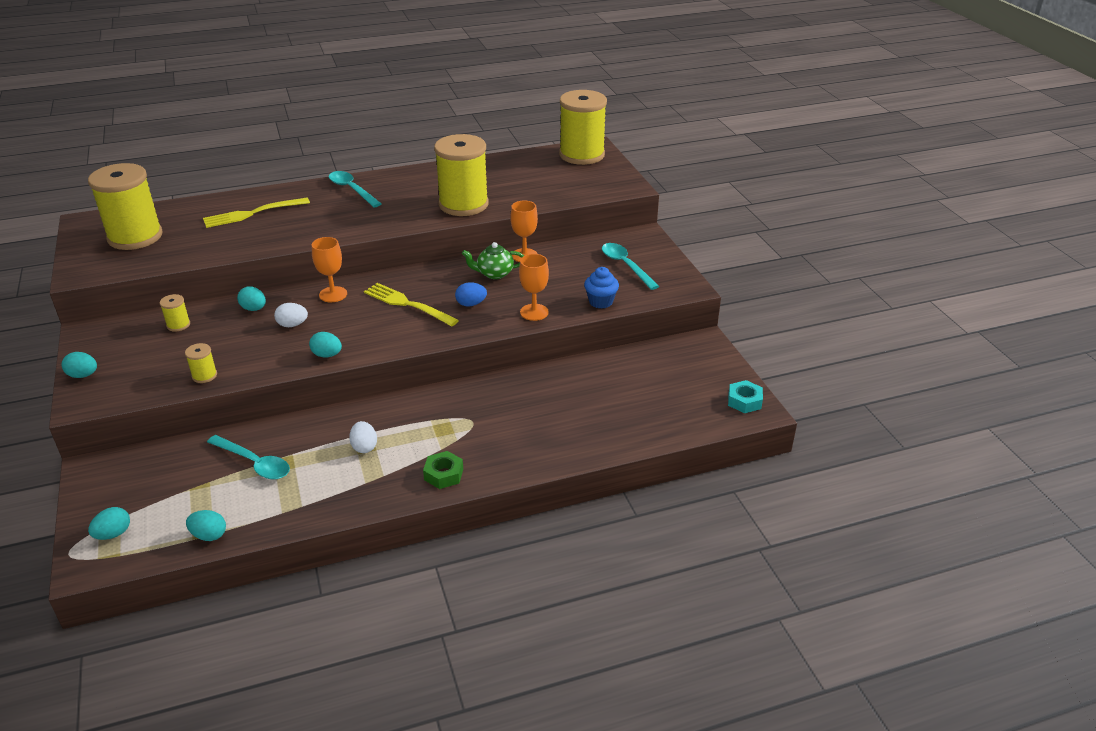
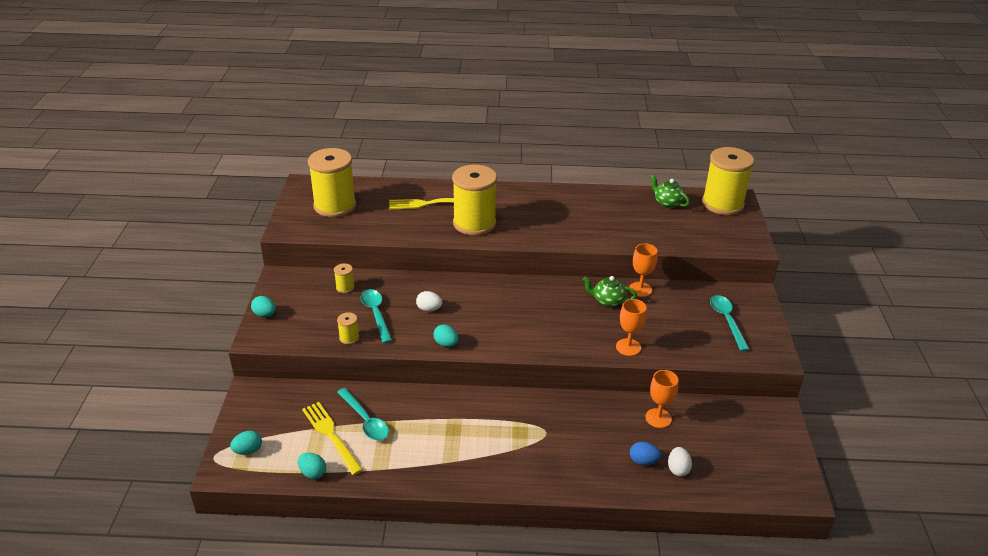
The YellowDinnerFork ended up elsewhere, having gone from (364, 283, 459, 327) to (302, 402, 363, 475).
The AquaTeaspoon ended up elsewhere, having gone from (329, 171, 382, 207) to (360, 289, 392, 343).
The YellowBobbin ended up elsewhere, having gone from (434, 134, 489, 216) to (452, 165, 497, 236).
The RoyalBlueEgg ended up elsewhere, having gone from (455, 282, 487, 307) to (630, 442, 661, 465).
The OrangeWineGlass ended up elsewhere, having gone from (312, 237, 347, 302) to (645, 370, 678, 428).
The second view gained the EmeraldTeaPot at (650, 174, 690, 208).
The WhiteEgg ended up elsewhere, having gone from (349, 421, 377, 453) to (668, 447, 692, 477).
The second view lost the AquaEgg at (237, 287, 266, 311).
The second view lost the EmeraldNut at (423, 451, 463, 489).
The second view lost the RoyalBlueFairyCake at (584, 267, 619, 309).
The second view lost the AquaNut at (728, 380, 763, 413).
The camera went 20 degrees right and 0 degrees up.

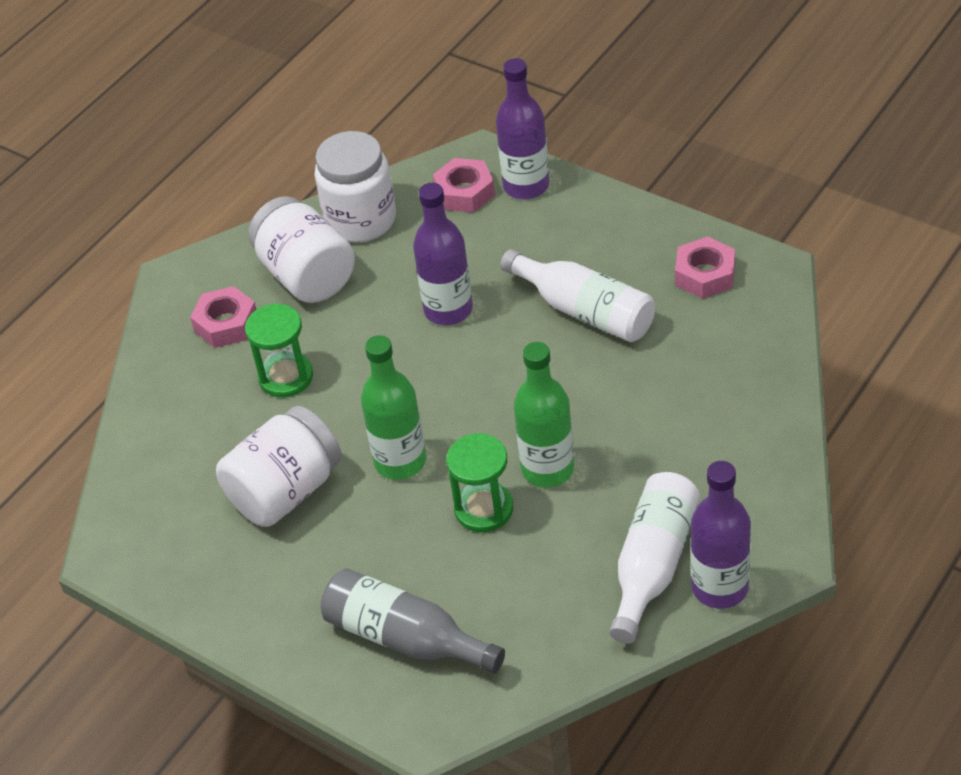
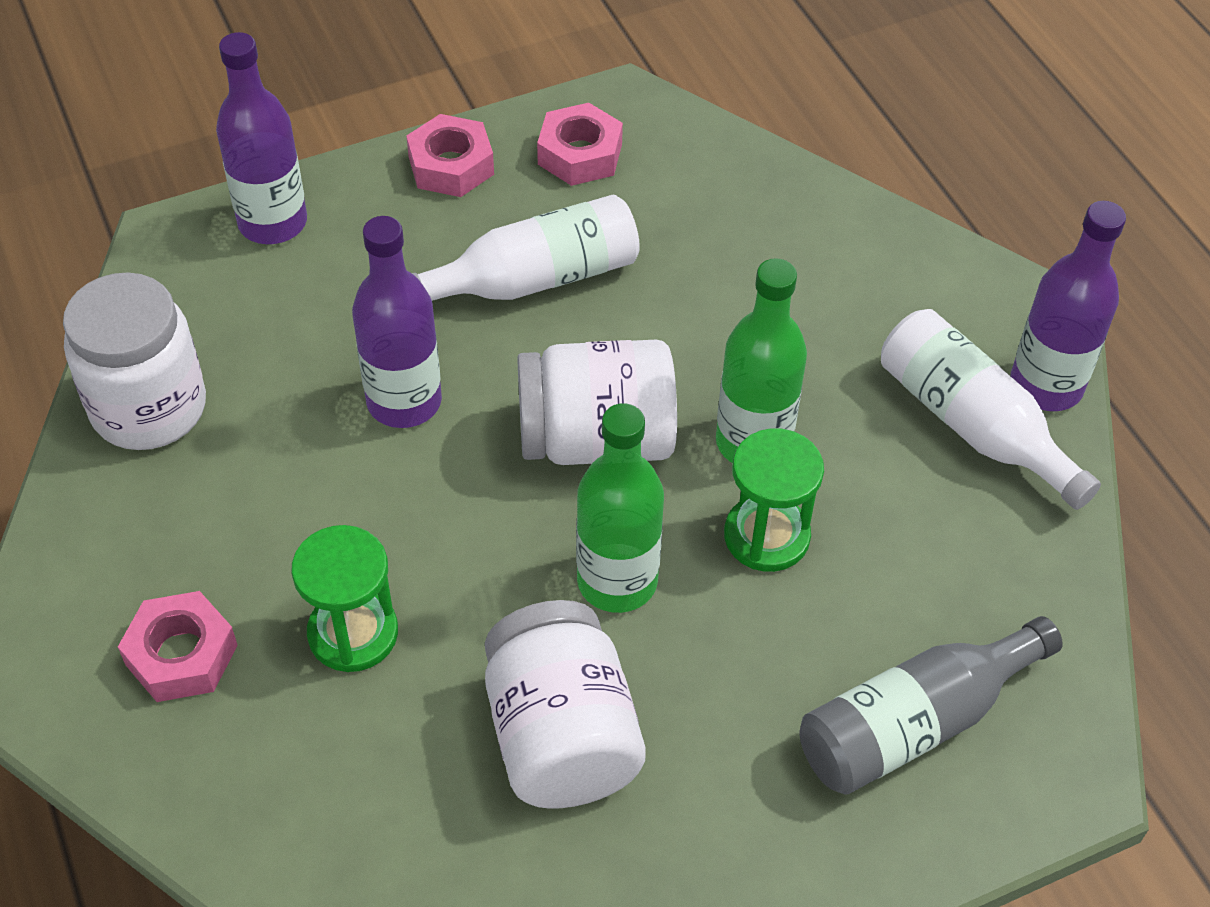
The RosePinkNut ended up elsewhere, having gone from (433, 158, 495, 213) to (406, 114, 494, 197).
The WhiteJar ended up elsewhere, having gone from (248, 196, 355, 303) to (517, 340, 677, 465).
The camera went 65 degrees left and 5 degrees up.

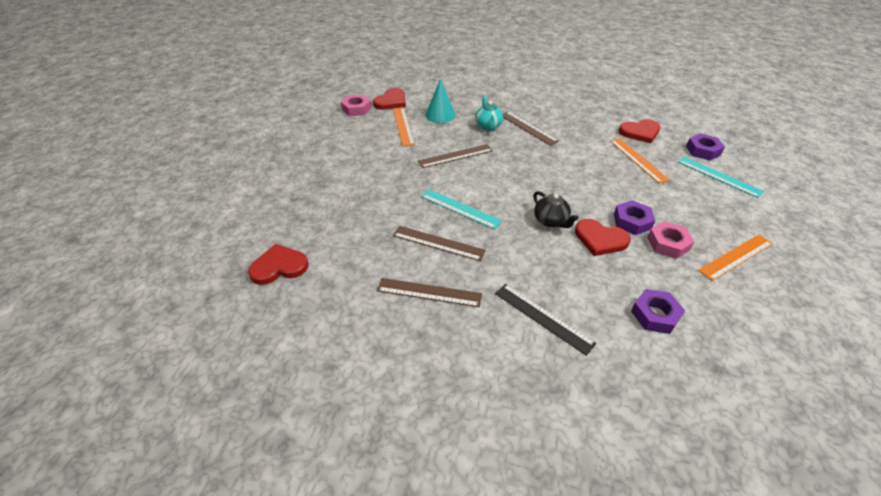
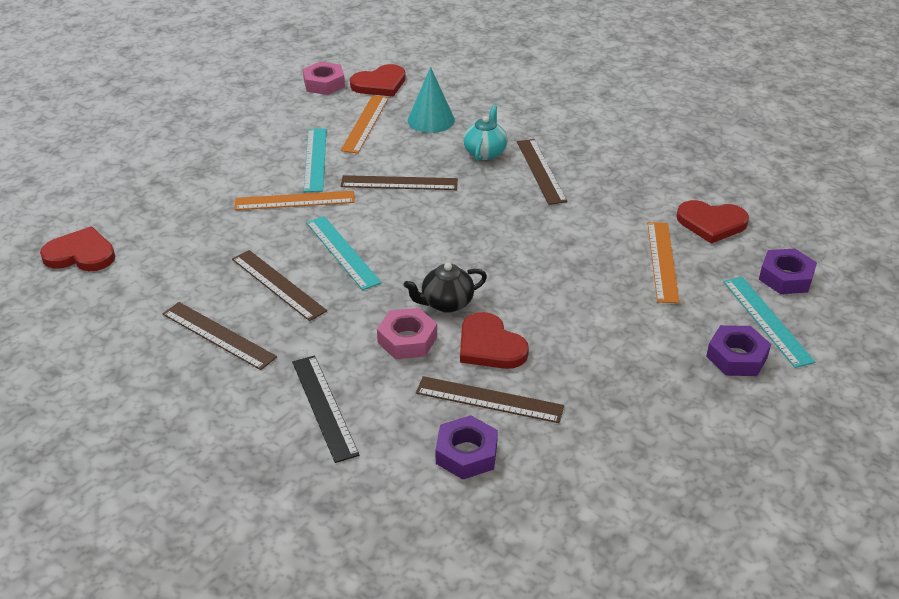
The OrangeStraightedge ended up elsewhere, having gone from (698, 234, 773, 281) to (234, 191, 355, 210).
The second view gained the AquaStraightedge at (303, 128, 327, 192).
The RosePinkNut ended up elsewhere, having gone from (647, 221, 694, 259) to (377, 308, 437, 359).
The BlackTeaPot at (533, 191, 578, 228) ended up facing another way, 75 degrees clockwise from before.
The second view gained the DarkBrownStraightedge at (416, 376, 564, 423).
The RoyalPurpleNut ended up elsewhere, having gone from (614, 200, 655, 235) to (706, 325, 771, 376).
The camera went 25 degrees right and 5 degrees down.

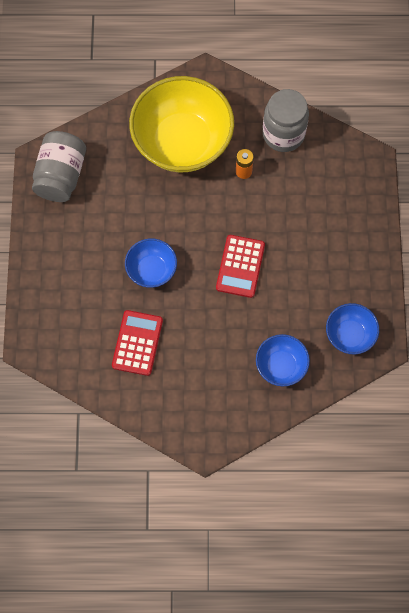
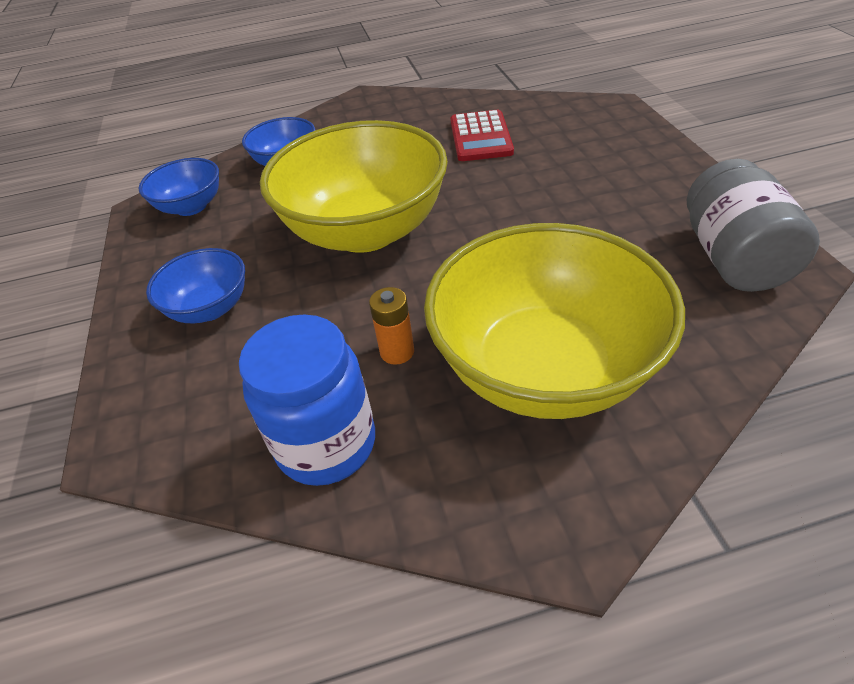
The RoyalBlueServingBowl ended up elsewhere, having gone from (125, 238, 177, 288) to (146, 248, 245, 323).
What was the AshGreyJar at (263, 89, 309, 152) turned into the RoyalBlueJar at (239, 315, 375, 486).
Where the RedCalculator stood at (216, 235, 265, 298), the YellowServingBowl came to stand at (260, 120, 448, 253).
The camera went 170 degrees right and 25 degrees down.

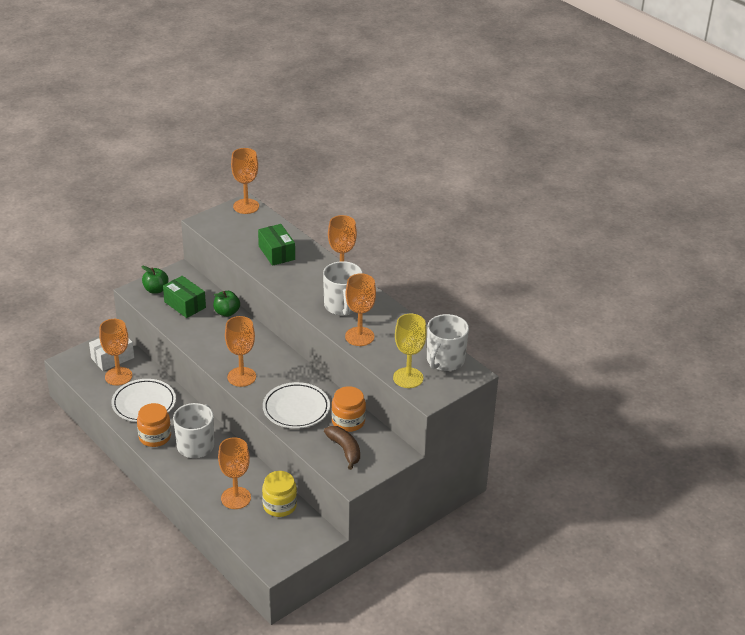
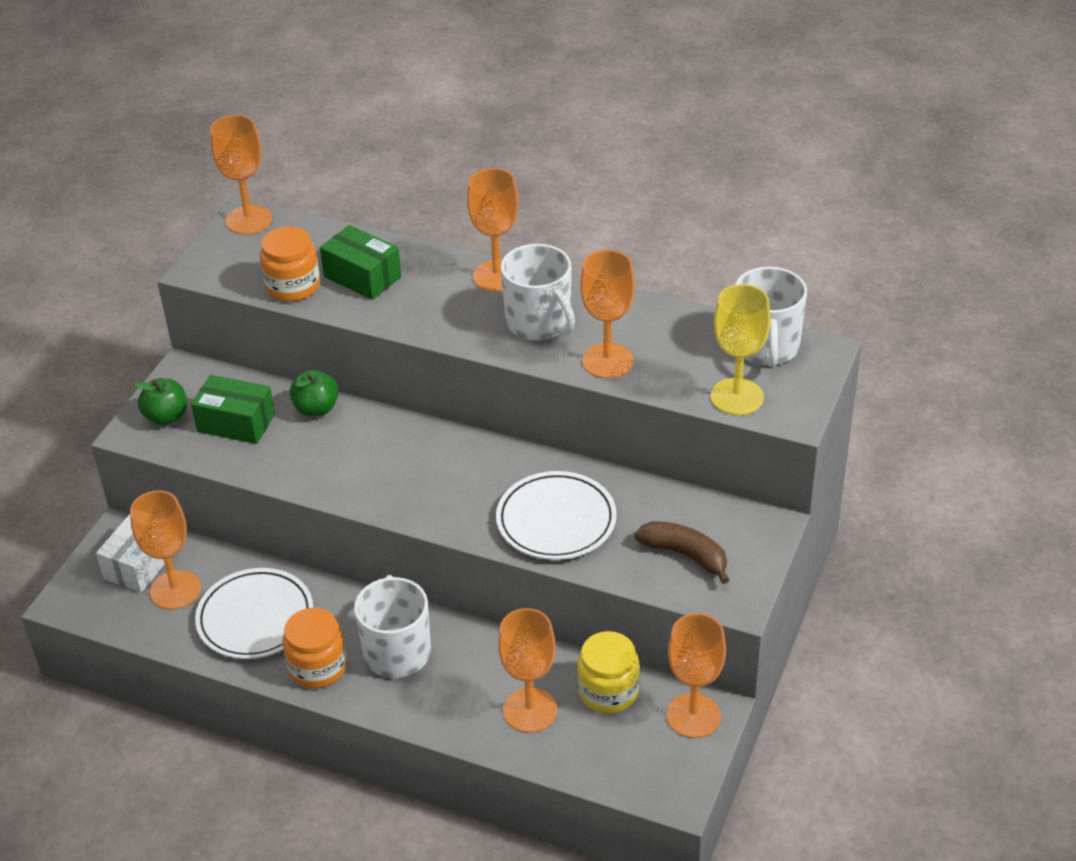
The OrangeJar ended up elsewhere, having gone from (331, 386, 366, 432) to (260, 226, 320, 302).
The OrangeWineGlass ended up elsewhere, having gone from (225, 316, 256, 387) to (666, 613, 726, 738).
The camera went 25 degrees left and 5 degrees up.

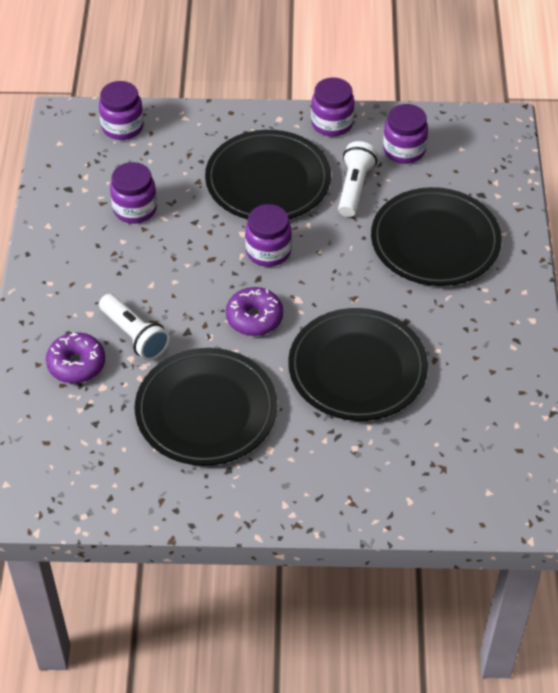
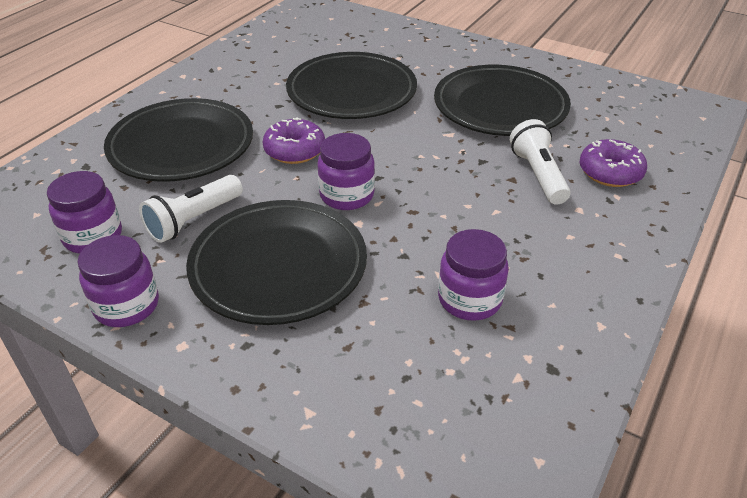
The RoyalPurpleDonut ended up elsewhere, having gone from (226, 287, 283, 336) to (263, 117, 325, 164).
The second view lost the RoyalPurpleJar at (99, 81, 144, 140).
The camera went 150 degrees left and 10 degrees down.

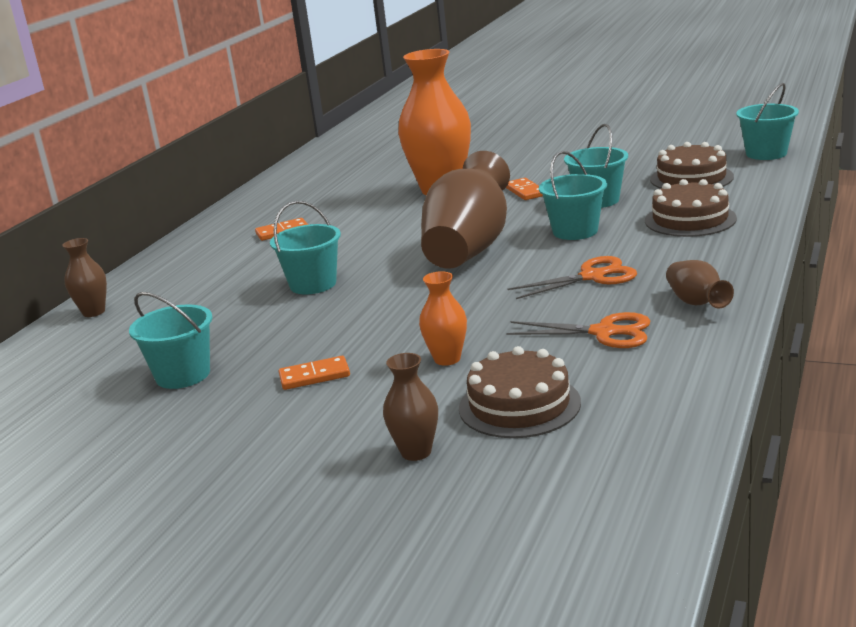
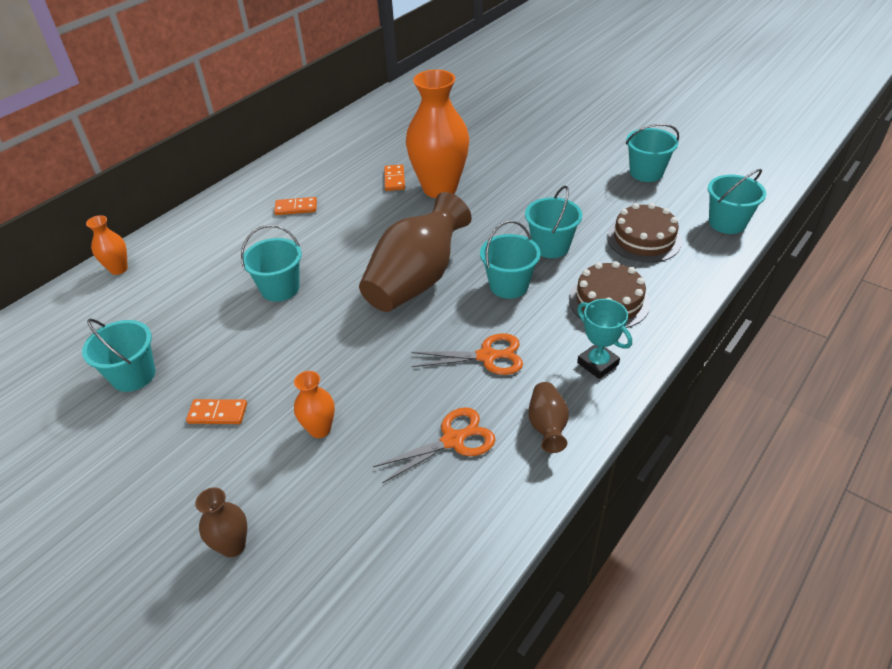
What was the DarkBrownVase at (62, 238, 107, 317) turned into the OrangeVase at (86, 215, 128, 275).
The OrangeScissors at (506, 312, 650, 348) ended up facing another way, 60 degrees counterclockwise from before.
The OrangeDominoPiece ended up elsewhere, having gone from (506, 178, 543, 200) to (384, 165, 405, 191).
The second view gained the AquaAwardCup at (577, 299, 632, 379).
The second view gained the AquaPail at (626, 124, 679, 182).
The second view lost the DarkBrownCake at (459, 346, 581, 438).
The camera went 15 degrees right and 20 degrees up.

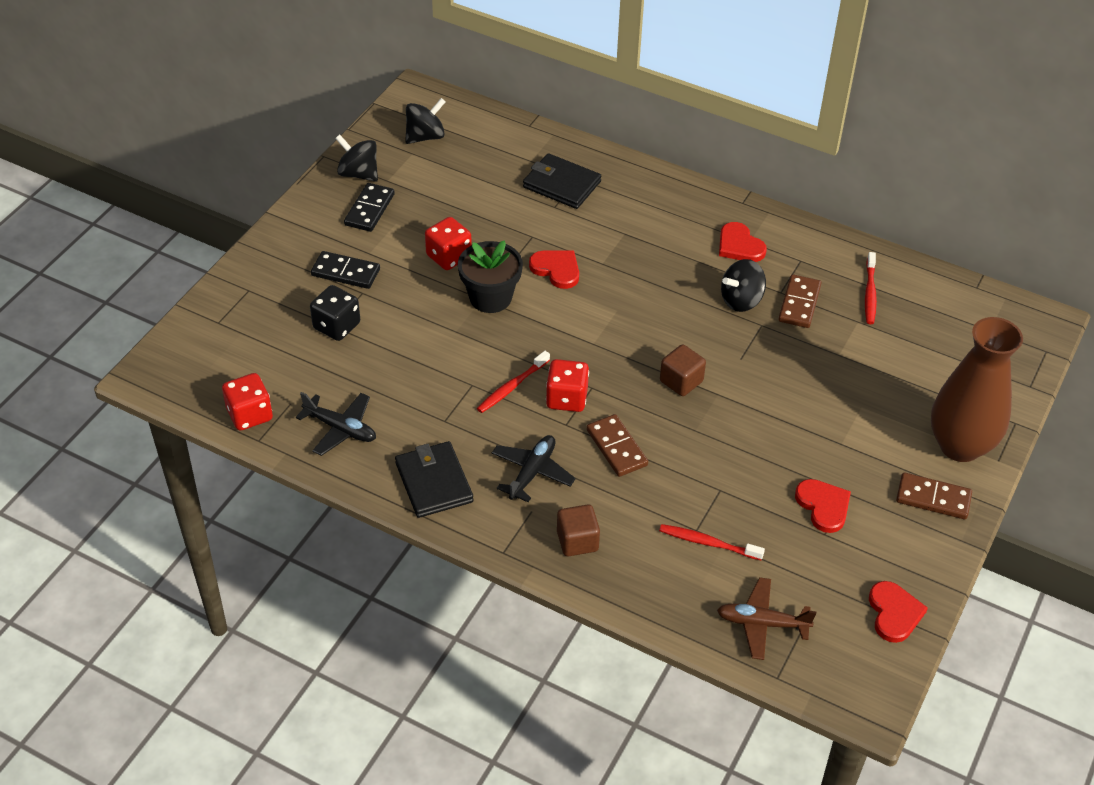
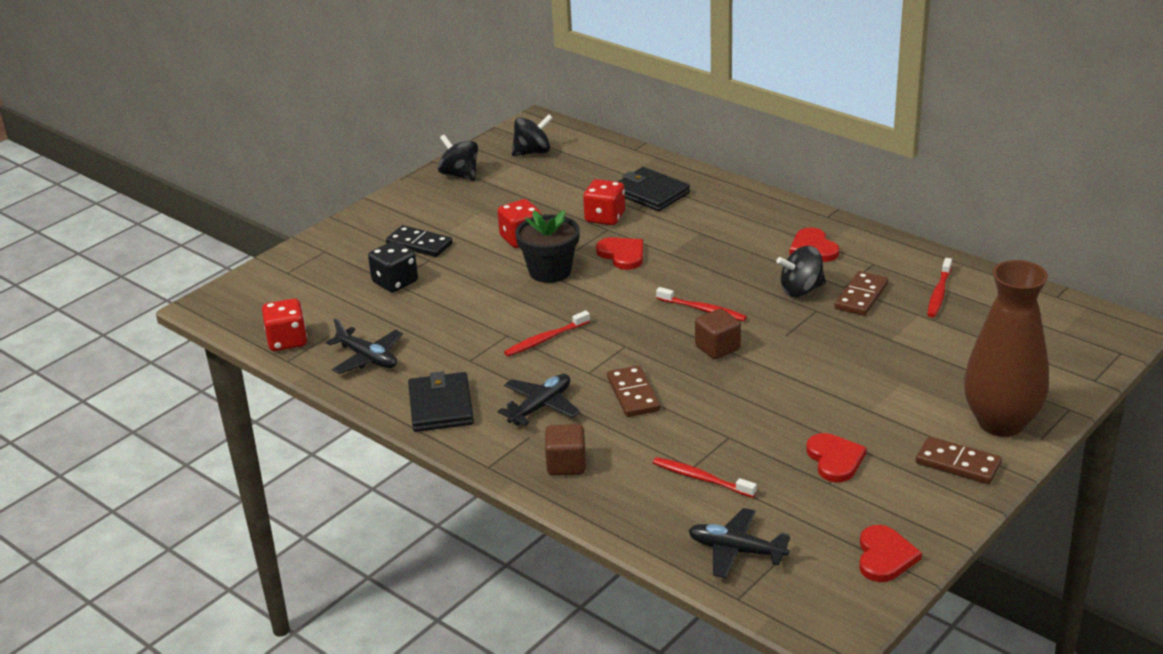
The RedDice ended up elsewhere, having gone from (546, 359, 589, 412) to (583, 179, 625, 225).
The second view gained the RedToothbrush at (656, 287, 747, 321).
What was the DarkBrownPlane at (717, 577, 816, 660) turned into the BlackPlane at (688, 508, 790, 578).
The second view lost the BlackDominoPiece at (344, 183, 395, 232).
The camera went 15 degrees right and 15 degrees down.

